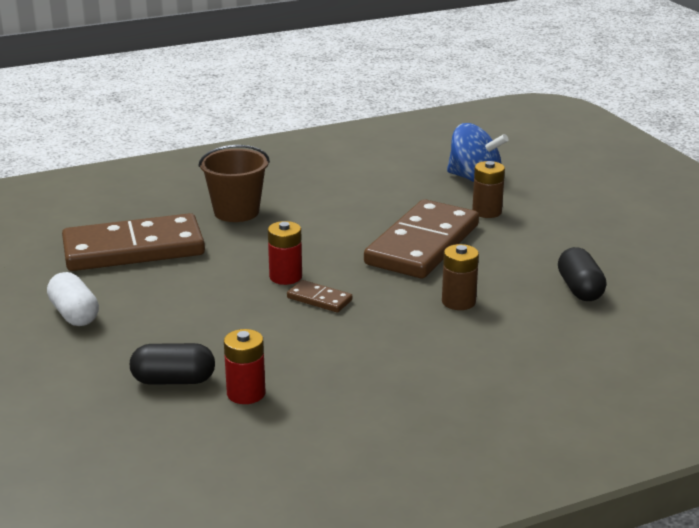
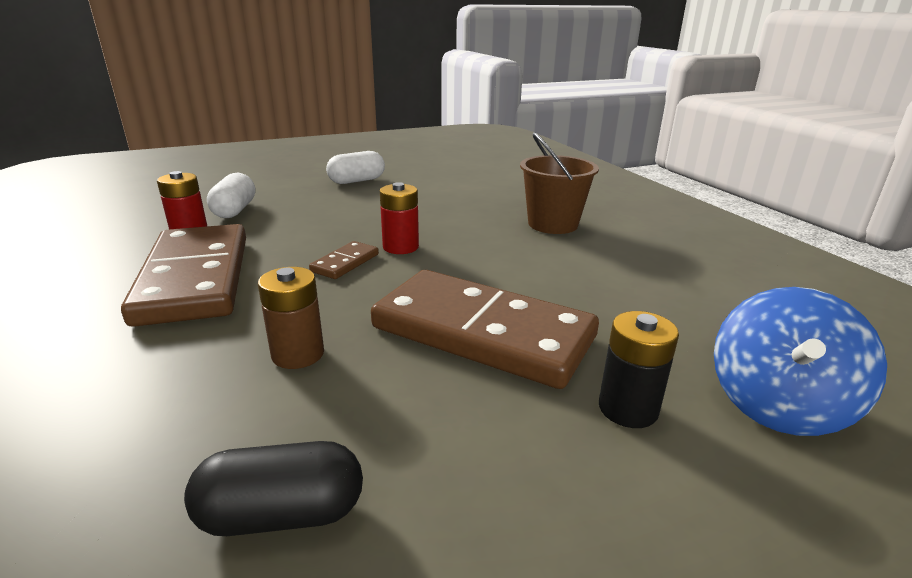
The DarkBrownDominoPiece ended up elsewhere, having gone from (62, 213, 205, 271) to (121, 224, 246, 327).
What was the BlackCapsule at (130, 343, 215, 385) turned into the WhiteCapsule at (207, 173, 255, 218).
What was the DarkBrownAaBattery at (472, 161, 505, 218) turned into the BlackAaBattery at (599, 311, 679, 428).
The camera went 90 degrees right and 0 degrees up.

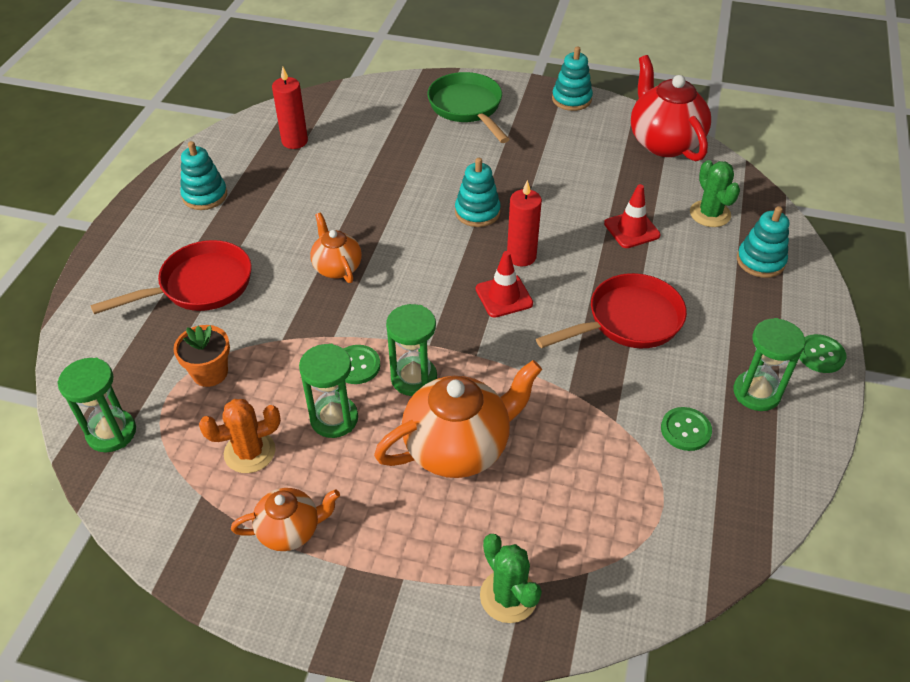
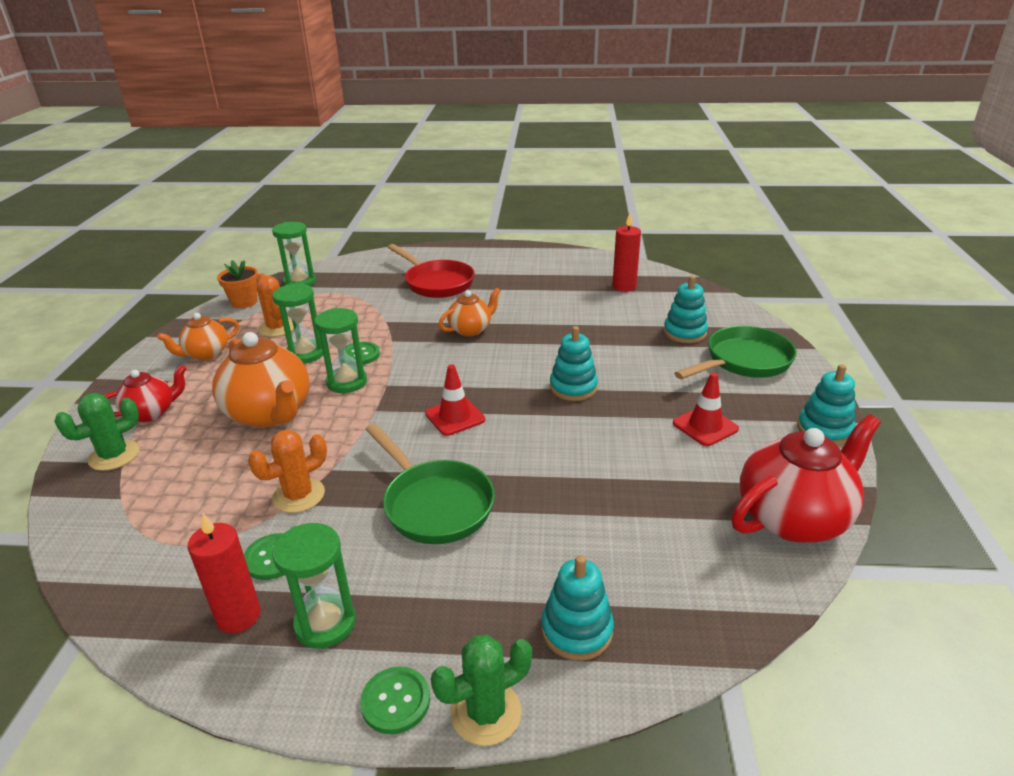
The second view gained the RedTeaPot at (104, 365, 187, 422).
The OrangeTeaPot at (231, 488, 340, 551) ended up facing another way, 75 degrees clockwise from before.
The RedPillarCandle ended up elsewhere, having gone from (507, 180, 542, 266) to (188, 514, 261, 633).
The OrangePottedPlant ended up elsewhere, having gone from (173, 325, 230, 387) to (217, 260, 258, 308).
The second view gained the OrangeSaguaroCactus at (248, 429, 327, 513).
What was the RedFryingPan at (536, 273, 687, 348) turned into the EmeraldFryingPan at (365, 424, 495, 544).
The EmeraldSaguaroCactus ended up elsewhere, having gone from (690, 160, 740, 227) to (431, 635, 532, 746).
The AquaRingStacker ended up elsewhere, having gone from (180, 141, 227, 210) to (664, 276, 708, 343).
The RedRoadCone ended up elsewhere, having gone from (604, 184, 661, 248) to (673, 373, 739, 446).
The camera went 80 degrees right and 15 degrees down.

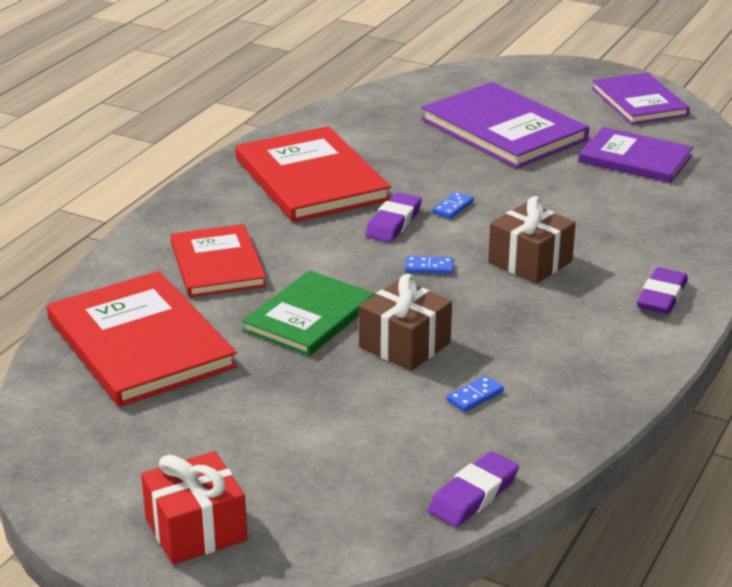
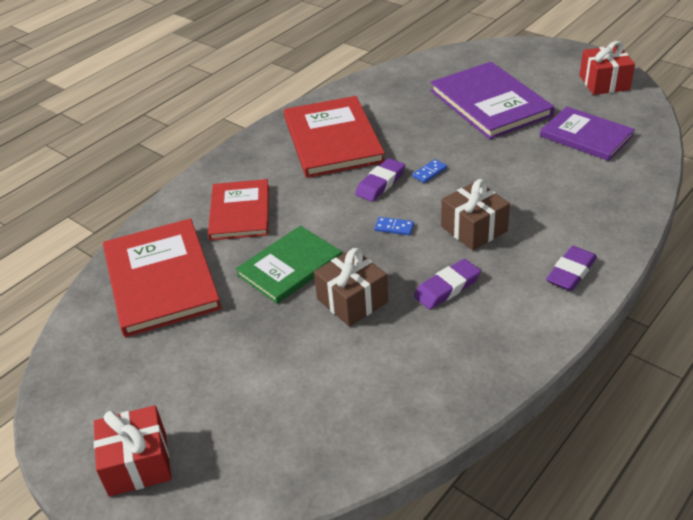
The RoyalPurplePencilEraser ended up elsewhere, having gone from (428, 451, 519, 527) to (414, 259, 481, 309).
Where the RoyalPurpleHardcover stood at (592, 73, 690, 124), the RedGift came to stand at (579, 41, 635, 95).
The second view lost the RoyalBlueDominoPiece at (447, 376, 504, 412).
The camera went 15 degrees right and 10 degrees up.

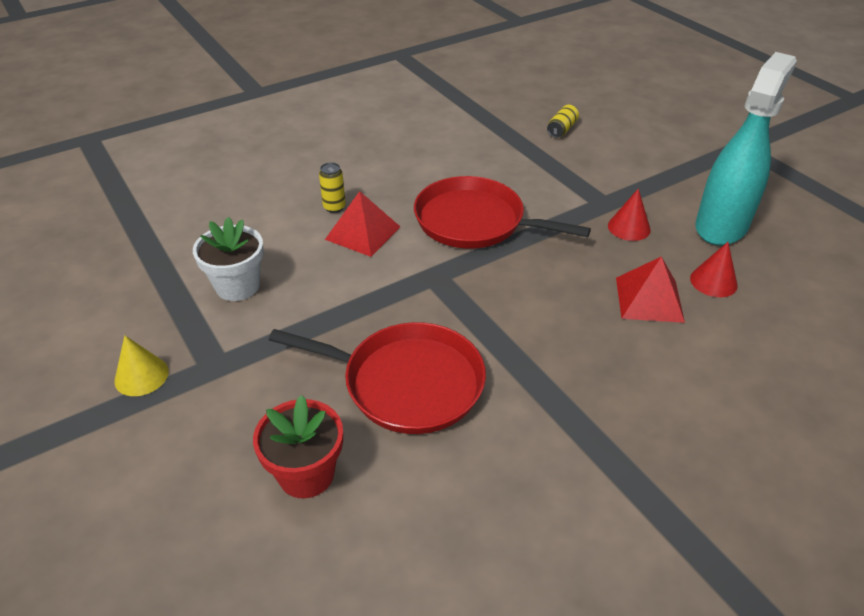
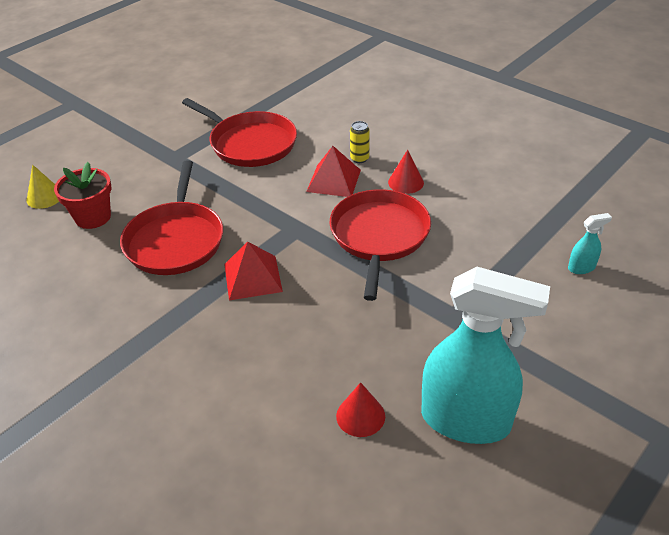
The YellowCone ended up elsewhere, having gone from (114, 336, 169, 396) to (27, 165, 59, 209).
Where the WhitePottedPlant stood at (193, 217, 264, 301), the RedFryingPan came to stand at (182, 98, 297, 167).
The RedPyramidShape ended up elsewhere, having gone from (616, 256, 685, 323) to (224, 242, 283, 300).
The RedCone ended up elsewhere, having gone from (608, 188, 651, 241) to (388, 150, 424, 194).
Where the YellowSodaCan stood at (547, 105, 579, 138), the AquaSprayBottle came to stand at (568, 213, 612, 274).
The camera went 75 degrees right and 0 degrees up.

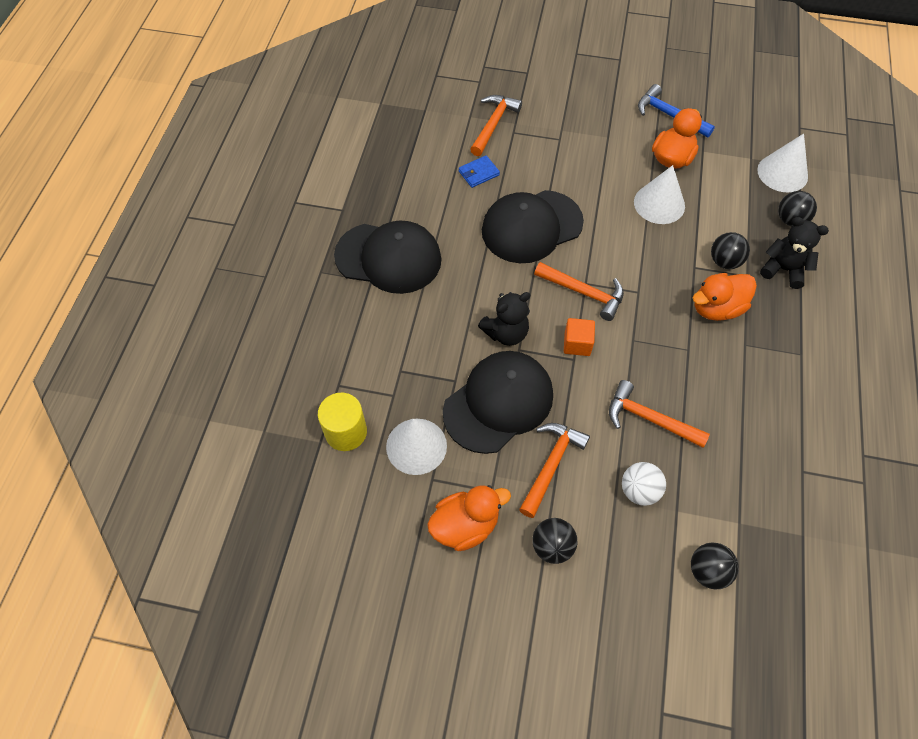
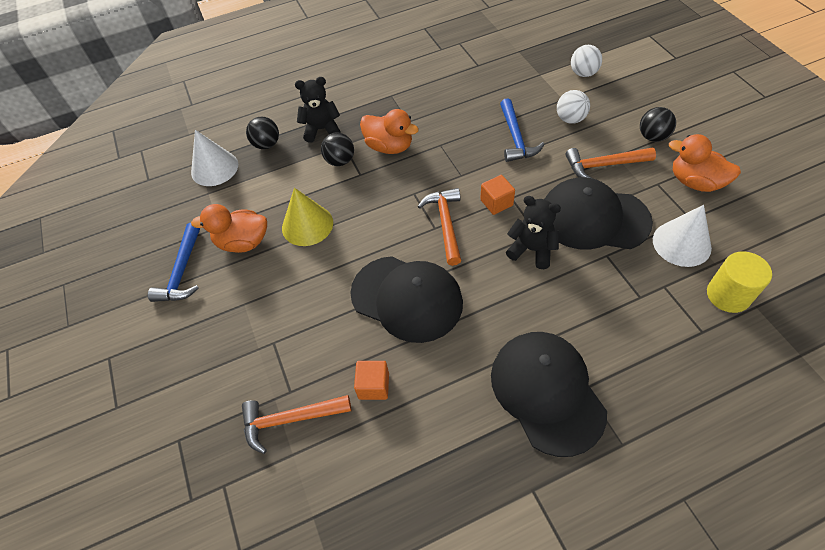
What was the WhiteCone at (634, 165, 685, 224) turned into the YellowCone at (282, 188, 333, 246).
The BlackStuffedBear at (760, 217, 829, 289) ended up facing another way, 90 degrees clockwise from before.
Where the RoyalBlueBillfold stood at (459, 155, 500, 188), the OrangeBlock came to stand at (354, 361, 389, 400).
What was the OrangeClawHammer at (609, 380, 710, 448) turned into the RoyalBlueClawHammer at (500, 98, 544, 162).
What was the BlackBall at (691, 542, 739, 589) turned into the WhiteBall at (571, 45, 602, 77).
The camera went 120 degrees left and 5 degrees down.

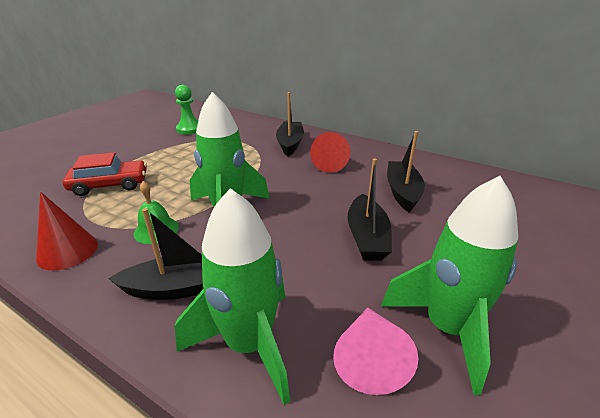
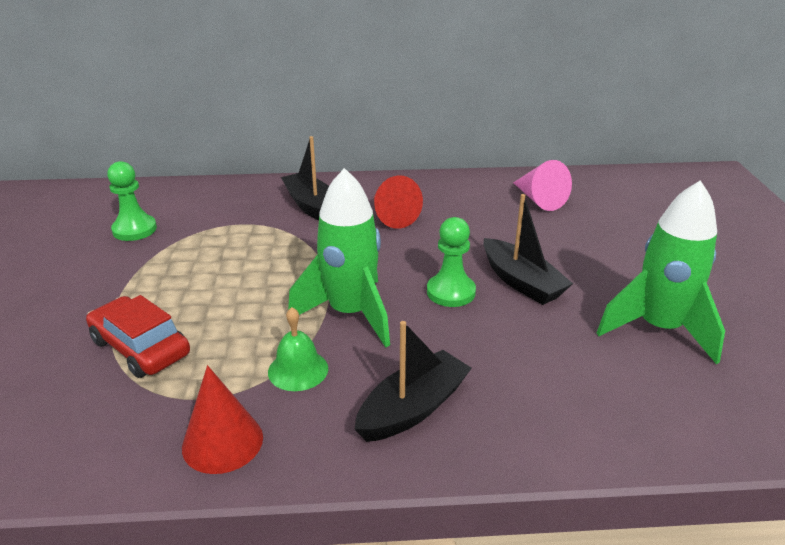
The RedToyCar at (63, 152, 147, 196) ended up facing another way, 90 degrees counterclockwise from before.
The second view gained the EmeraldGamePawn at (427, 217, 476, 307).
The RosePinkCone ended up elsewhere, having gone from (333, 307, 418, 395) to (513, 160, 572, 211).
The second view lost the EmeraldToyRocket at (175, 188, 290, 405).
The second view lost the BlackSailboat at (387, 131, 425, 212).
The camera went 35 degrees left and 0 degrees up.

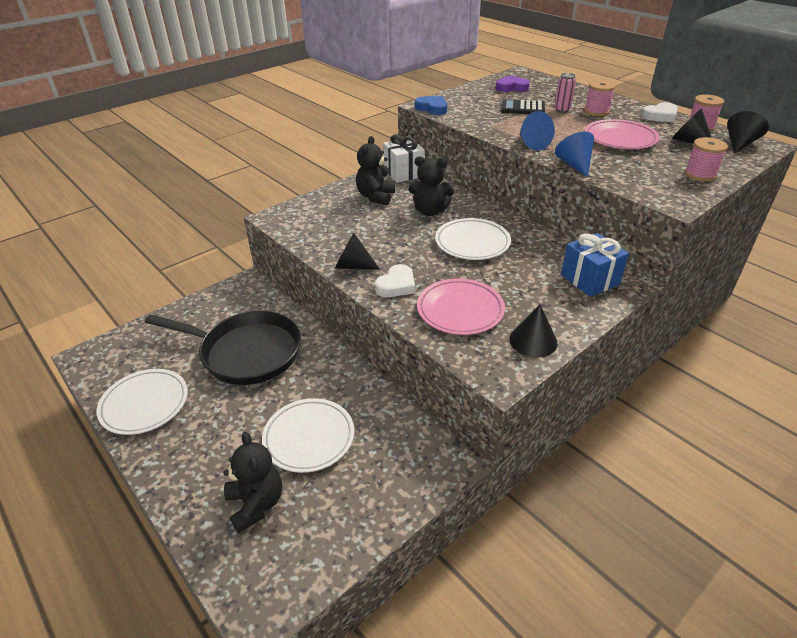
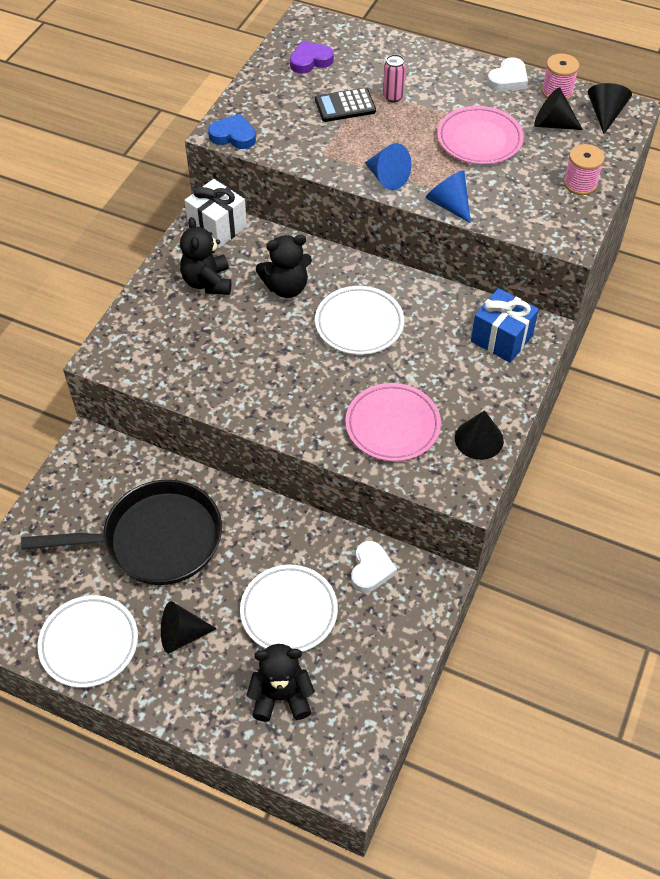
The BlackCone ended up elsewhere, having gone from (335, 233, 380, 270) to (161, 601, 217, 653).
The BlackStuffedBear at (223, 432, 282, 533) ended up facing another way, 45 degrees counterclockwise from before.
The WhiteHeart ended up elsewhere, having gone from (375, 264, 415, 297) to (351, 541, 397, 593).
The second view lost the RosePinkBobbin at (584, 80, 616, 116).
The camera went 25 degrees left and 15 degrees up.

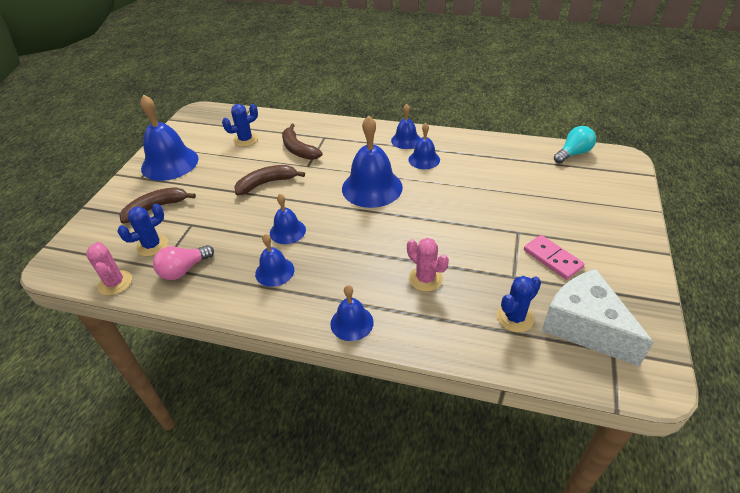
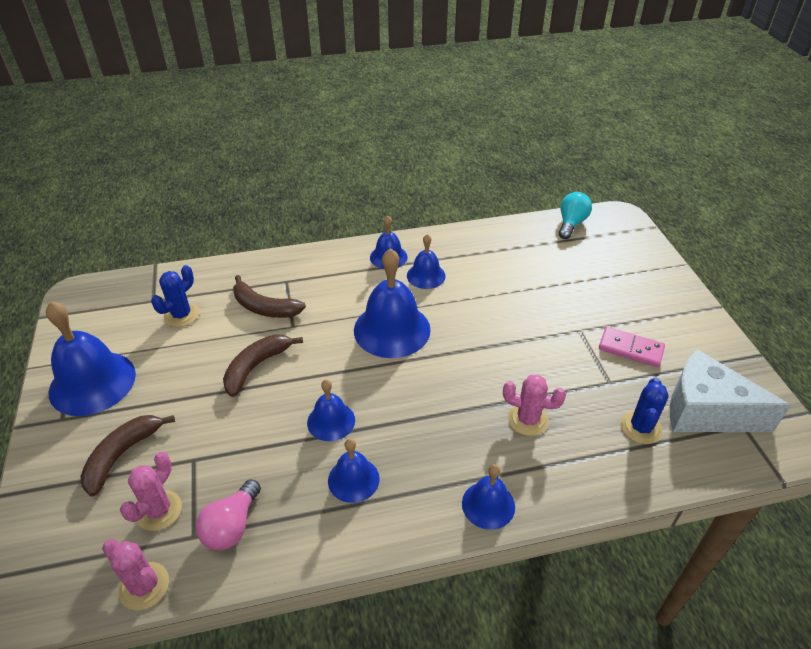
What was the RoyalBlueSaguaroCactus at (117, 204, 168, 256) turned into the RosePinkSaguaroCactus at (120, 452, 182, 531).
The camera went 30 degrees left and 0 degrees up.

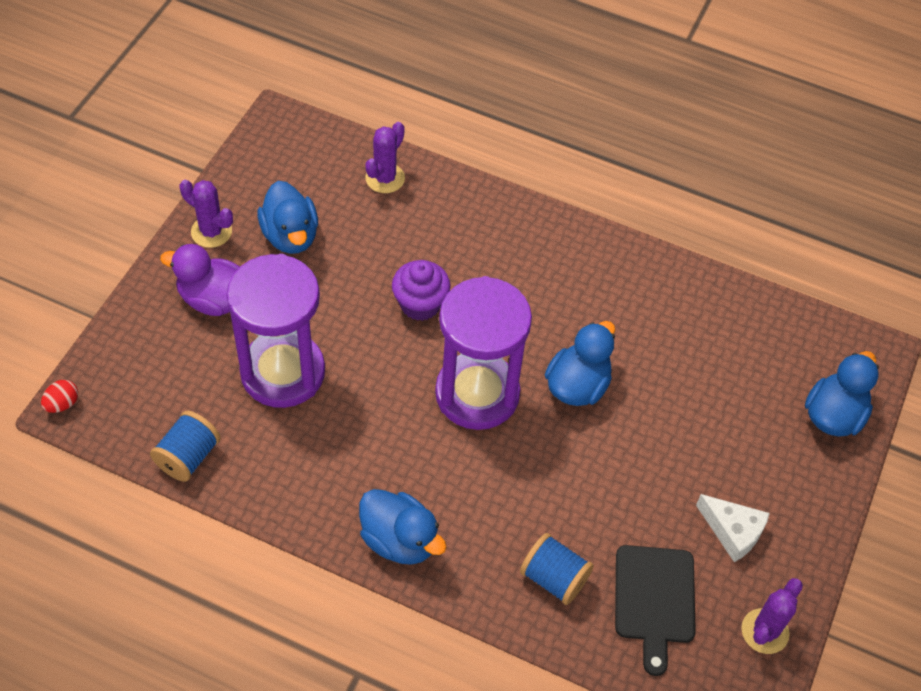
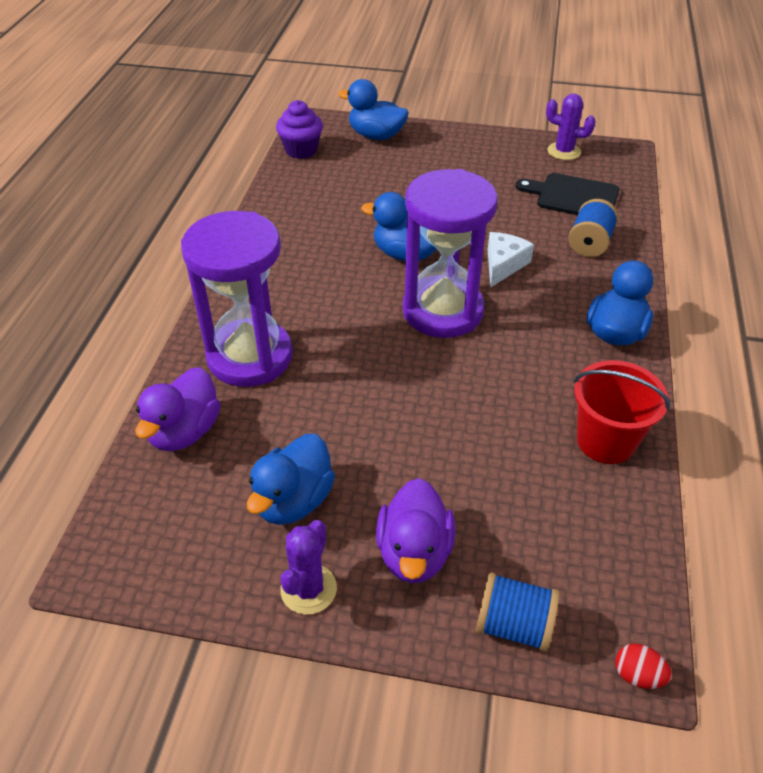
Where the RoyalPurpleSaguaroCactus stood at (365, 122, 405, 193), the RoyalPurpleToyDuck came to stand at (135, 367, 220, 451).
The RoyalPurpleSandglass ended up elsewhere, having gone from (226, 254, 325, 408) to (181, 211, 293, 387).
The RoyalBlueToyDuck at (257, 181, 318, 254) ended up facing another way, 150 degrees clockwise from before.
The RoyalPurpleFairyCake ended up elsewhere, having gone from (392, 260, 450, 321) to (276, 100, 323, 159).
The RoyalBlueBobbin ended up elsewhere, having gone from (150, 411, 221, 482) to (476, 572, 560, 652).
The WhitePieceOfCheese ended up elsewhere, having gone from (696, 494, 770, 562) to (488, 232, 534, 288).
The BlackCuttingBoard at (615, 545, 696, 676) ended up facing another way, 150 degrees counterclockwise from before.
The second view gained the RedPail at (574, 360, 670, 464).
The camera went 100 degrees left and 10 degrees down.

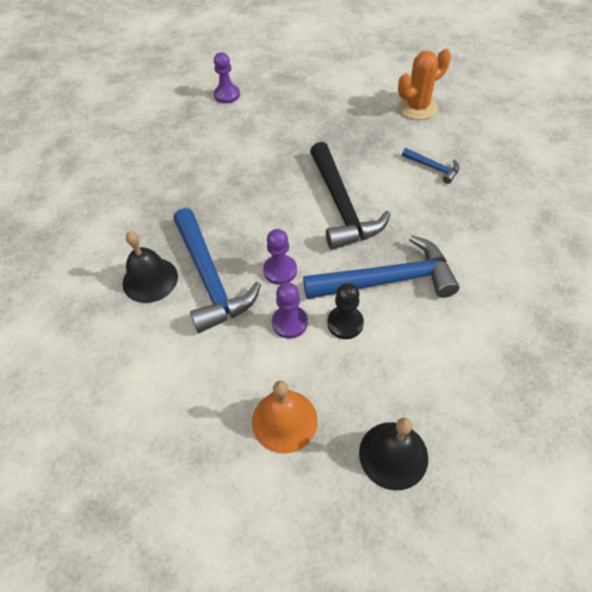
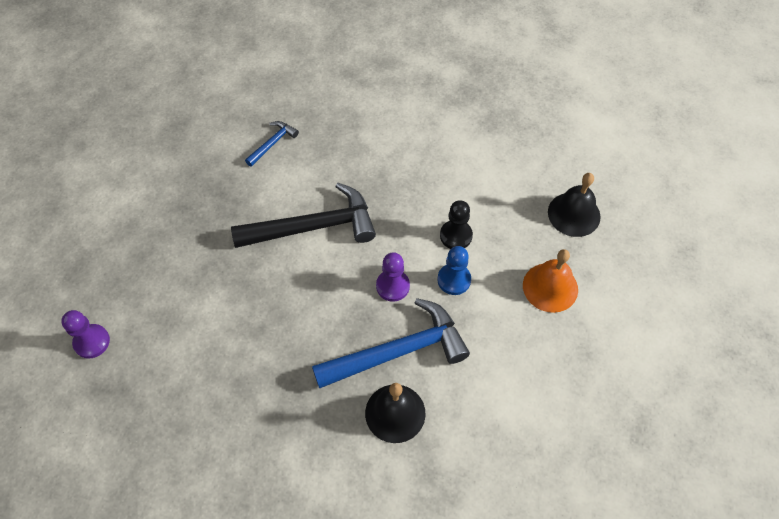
What was the RoyalPurpleGamePawn at (272, 283, 308, 339) turned into the RoyalBlueGamePawn at (438, 246, 471, 295).
The second view lost the RoyalBlueClawHammer at (303, 235, 459, 299).
The second view lost the OrangeSaguaroCactus at (398, 49, 451, 120).
The camera went 90 degrees left and 5 degrees up.

